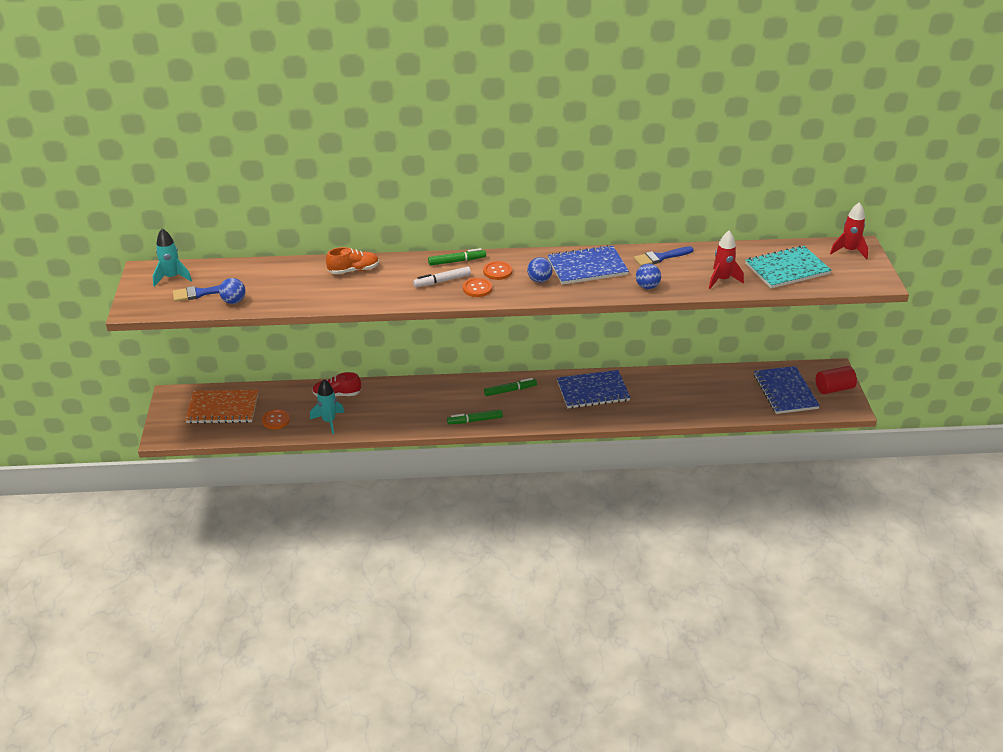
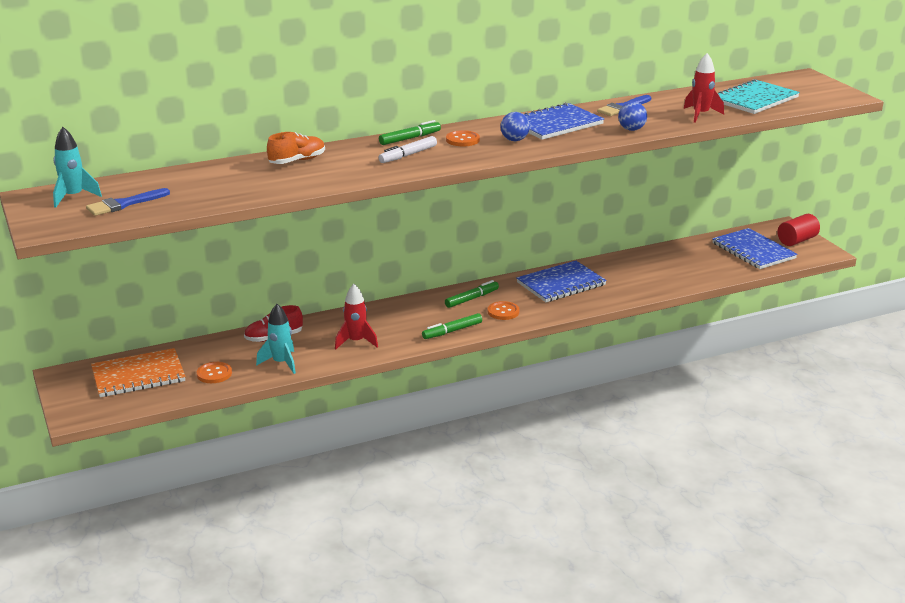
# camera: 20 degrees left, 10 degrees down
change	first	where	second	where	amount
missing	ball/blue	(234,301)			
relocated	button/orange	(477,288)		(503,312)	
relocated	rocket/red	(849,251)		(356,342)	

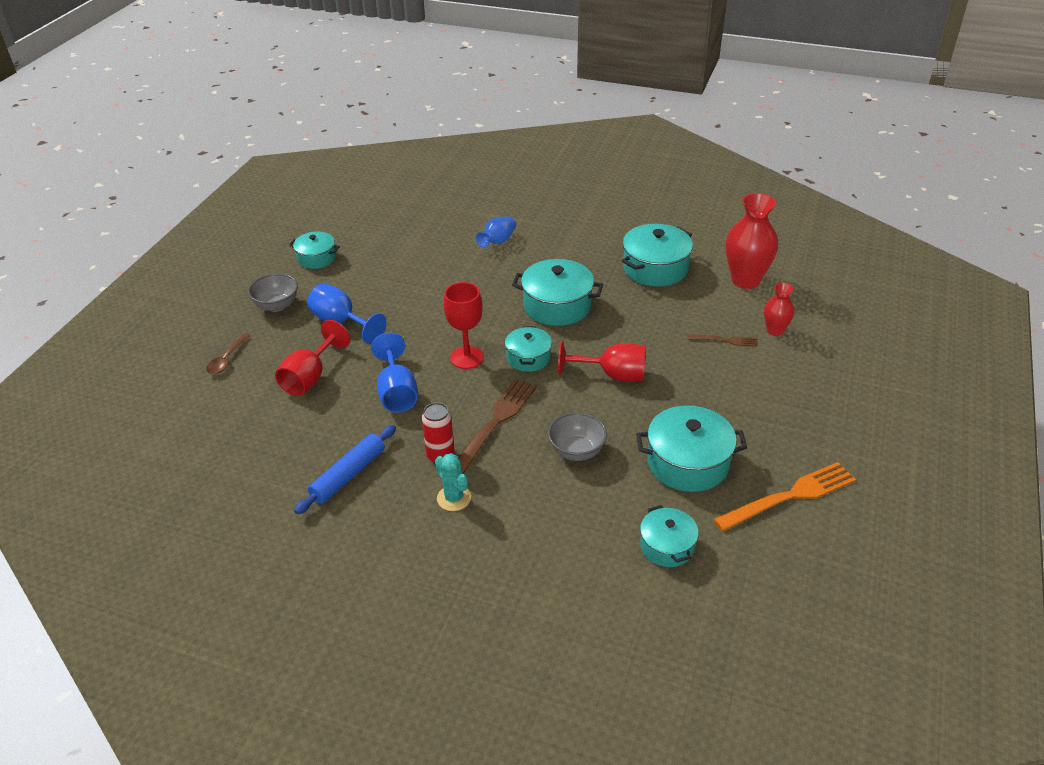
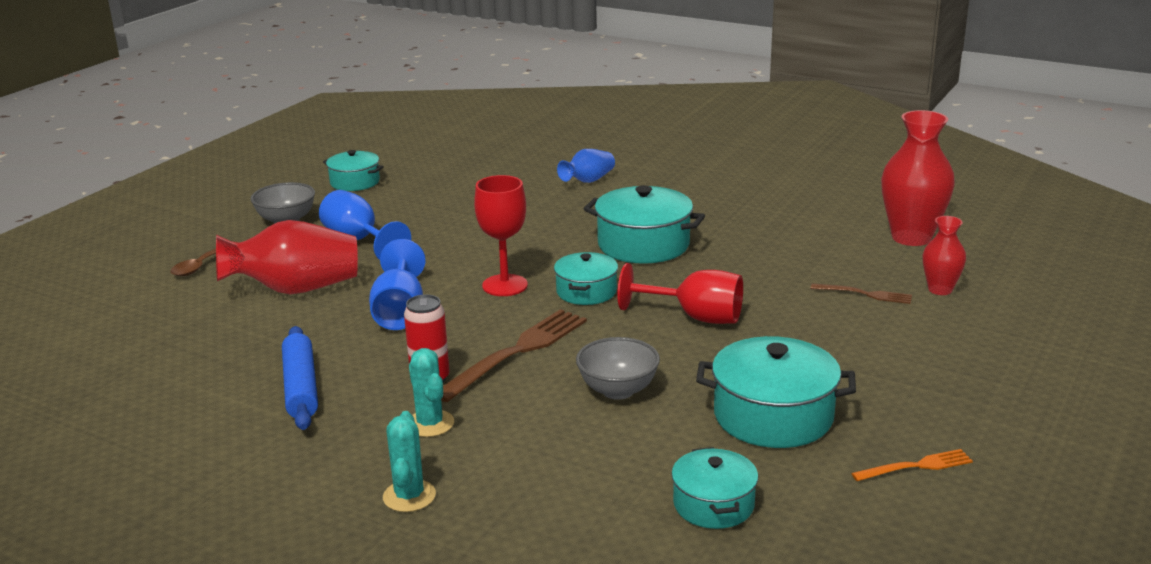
# camera: 10 degrees right, 15 degrees down
change	first	where	second	where	amount
exchanged	goblet/red	(310,377)	vase/red	(296,289)	
spun	rolling pin/blue	(348,475)		(301,387)	60 degrees counterclockwise
missing	pot/turquoise	(655,268)			
size	fork/orange	(790,495)		(917,466)	x0.53
appeared			cactus/turquoise	(409,496)	

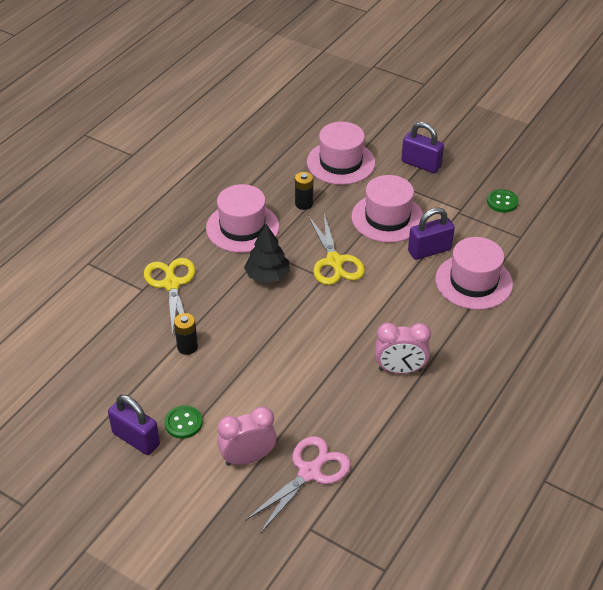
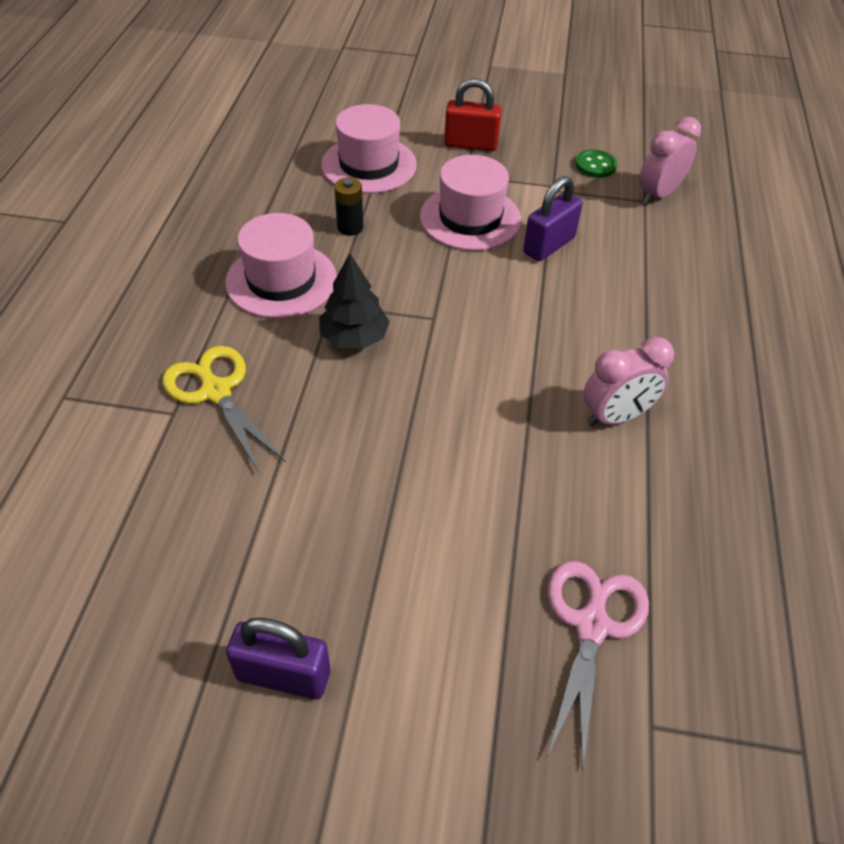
# camera: 25 degrees left, 5 degrees up
change	first	where	second	where	amount
missing	button/green	(183,423)			
missing	battery/black	(187,347)			
relocated	clock/pink	(248,458)		(658,194)	
missing	scissors/yellow	(334,262)			
colour	padlock/purple	(421,164)	padlock/red	(471,144)	
missing	hat/pink	(473,282)			

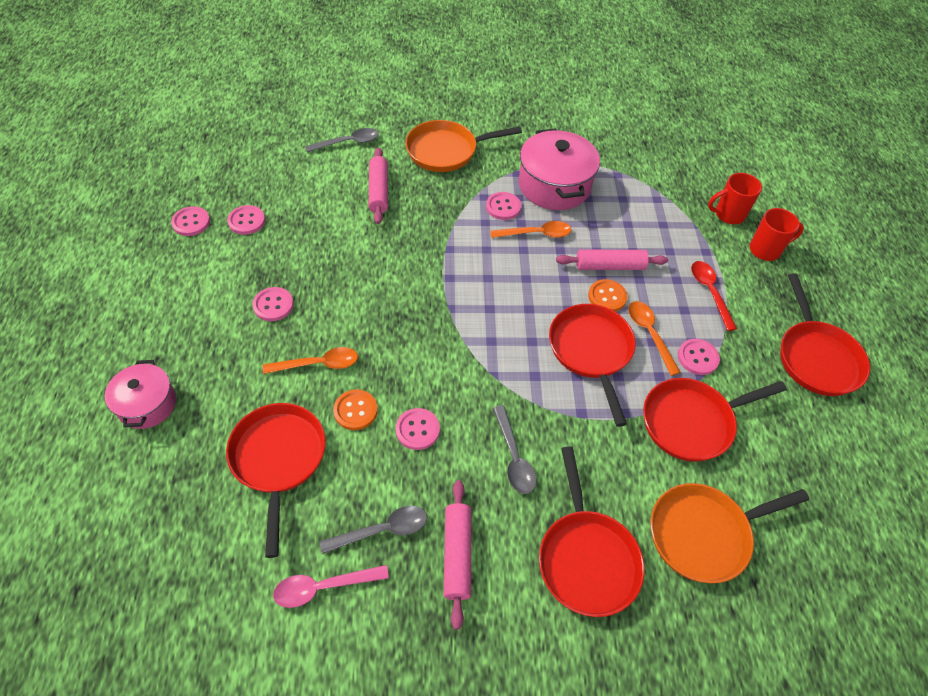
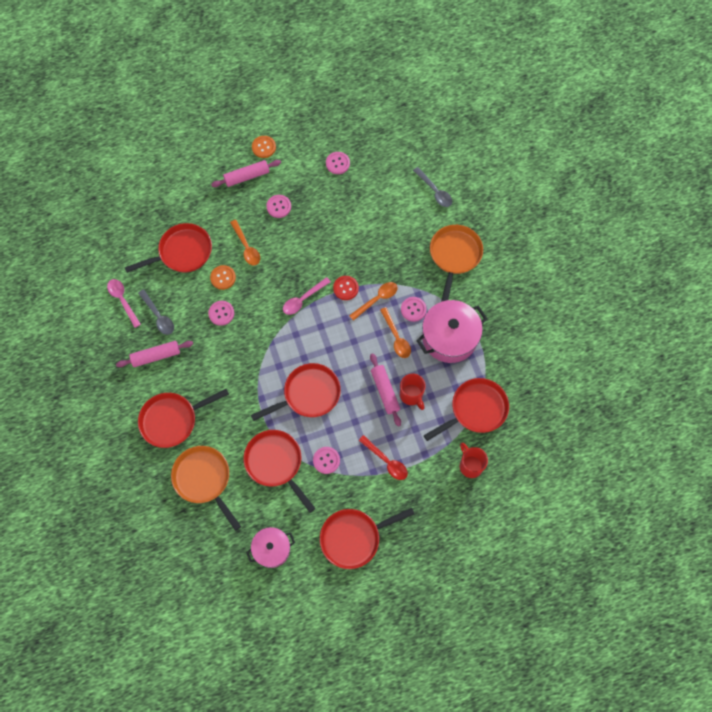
# camera: 75 degrees right, 15 degrees up
change	first	where	second	where	amount
relocated	pot/pink	(147,404)		(272,549)	
missing	button/pink	(191,222)			
relocated	rolling pin/pink	(378,191)		(247,176)	
spun	pan/orange	(446,151)		(454,256)	45 degrees clockwise
missing	spoon/grey	(514,457)			
relocated	button/orange	(607,297)		(264,147)	
relocated	spoon/orange	(649,334)		(377,299)	
spun	spoon/red	(709,292)		(386,461)	75 degrees clockwise
relocated	mug/red	(765,250)		(411,395)	
appeared			spoon/pink	(303,299)	
appeared			button/red	(345,288)	
appeared			pan/red	(475,410)	

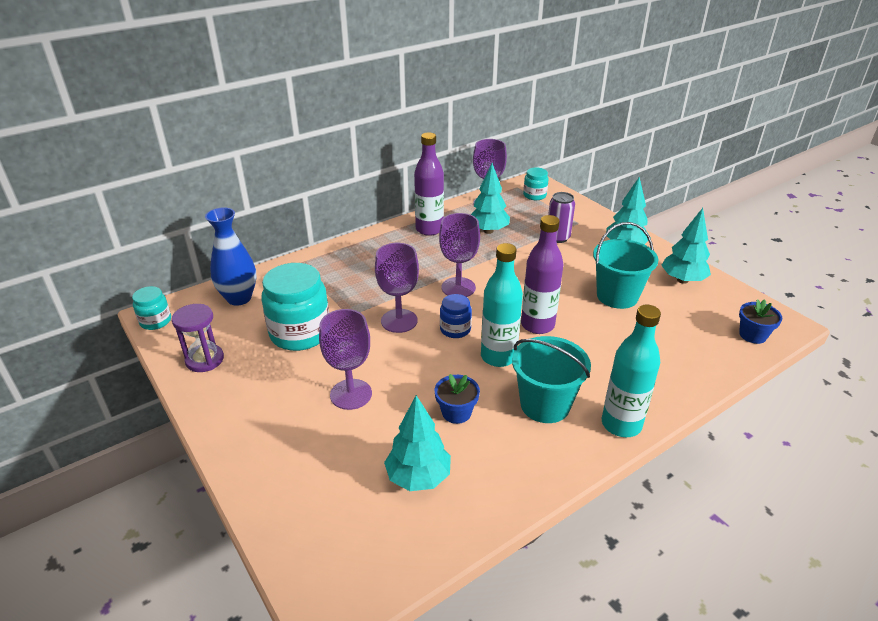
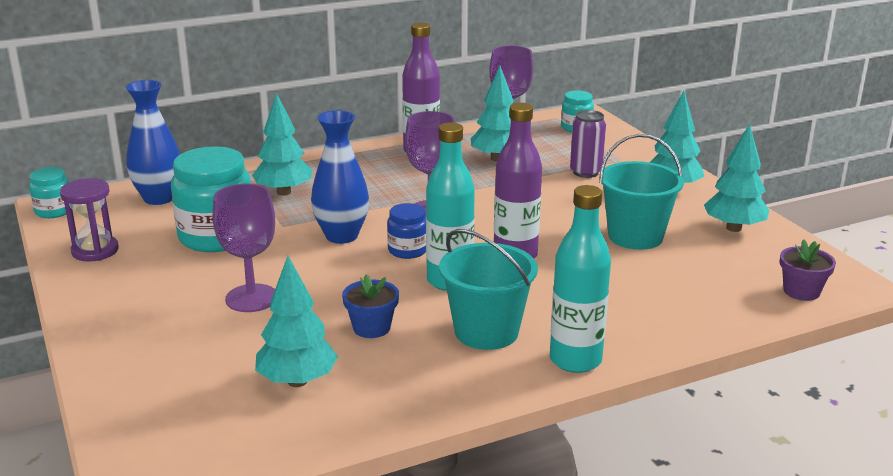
# camera: 10 degrees right, 10 degrees down
change	first	where	second	where	amount
exchanged	goblet/purple	(399,321)	vase/blue	(341,236)	
colour	flower pot/blue	(752,335)	flower pot/purple	(801,291)	
appeared			tree/turquoise	(284,192)	

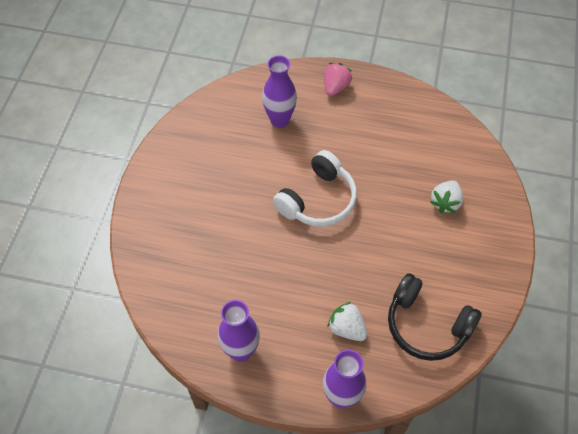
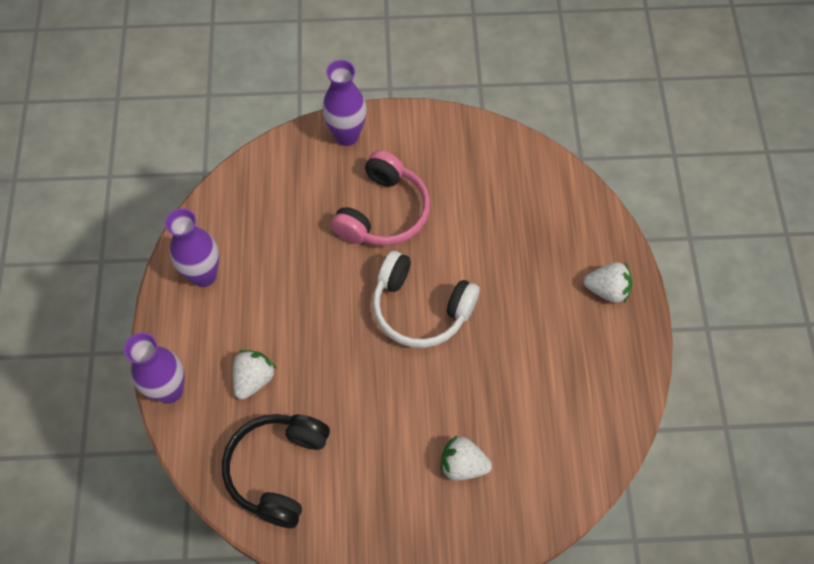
# camera: 75 degrees right, 5 degrees up
change	first	where	second	where	amount
relocated	vase/purple	(279,120)		(347,136)	
colour	strawberry/pink	(335,87)	strawberry/white	(607,290)	
appeared			headphones/pink	(383,212)	

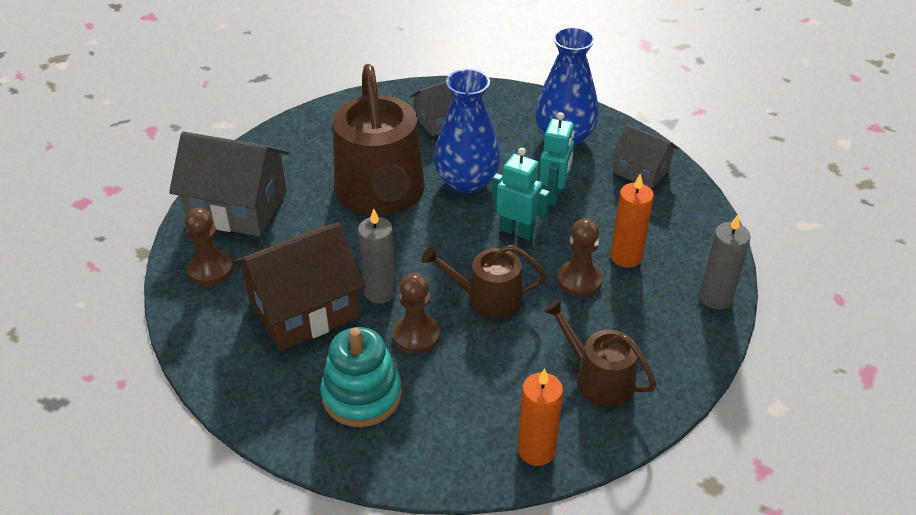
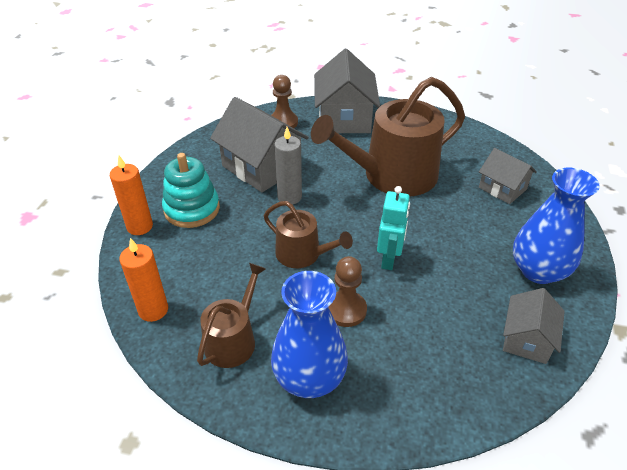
# camera: 75 degrees right, 0 degrees up
change	first	where	second	where	amount
colour	house/brown	(304,309)	house/grey	(261,167)	
missing	pawn/brown	(416,335)			
spun	watering can/brown	(487,298)		(303,254)	135 degrees clockwise
relocated	vase/blue	(467,182)		(309,378)	
missing	robot/turquoise	(554,195)			
relocated	candle/orange	(626,257)		(140,226)	
missing	candle/grey	(715,298)			

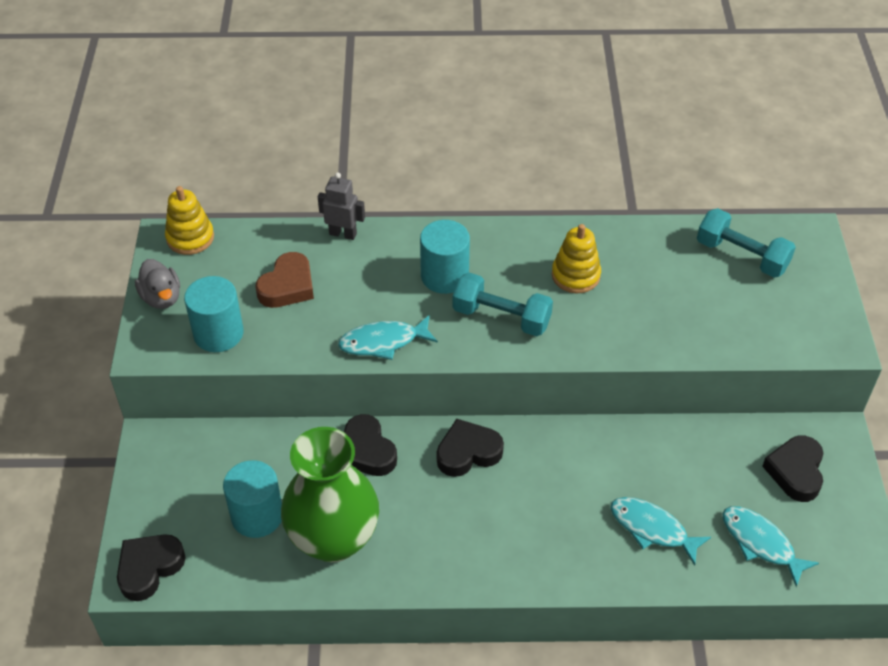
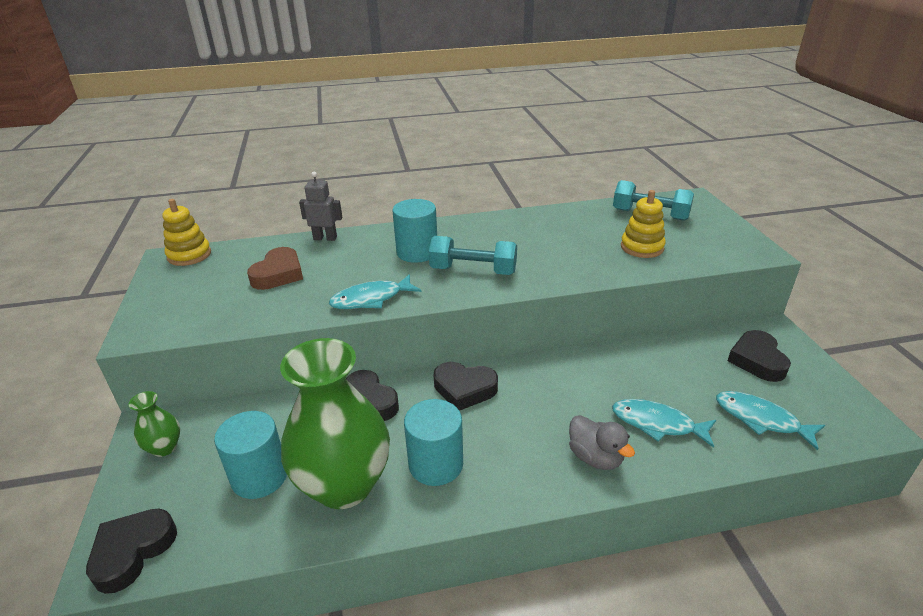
# camera: 10 degrees left, 15 degrees down
change	first	where	second	where	amount
relocated	duck/grey	(161,298)		(595,457)	
relocated	cylinder/turquoise	(218,333)		(436,464)	
spun	heart/black	(468,452)		(464,389)	135 degrees counterclockwise
relocated	stacking toy/yellow	(575,275)		(642,247)	
appeared			vase/green	(164,447)	

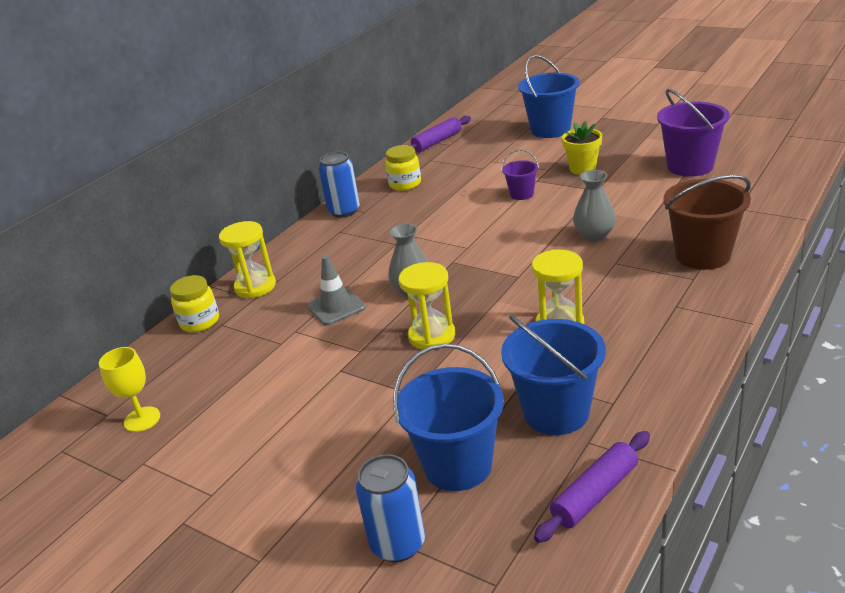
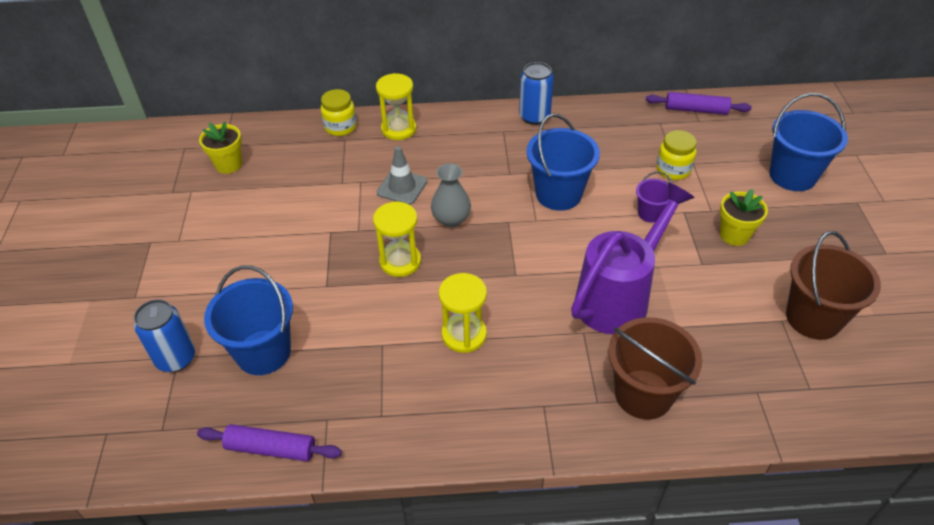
# camera: 50 degrees right, 15 degrees up
change	first	where	second	where	amount
exchanged	goblet/yellow	(142,419)	flower pot/yellow	(228,164)	
relocated	jar/yellow	(405,184)		(673,170)	
relocated	bucket/blue	(556,412)		(558,194)	
exchanged	vase/grey	(594,235)	watering can/purple	(618,297)	
colour	bucket/purple	(690,166)	bucket/brown	(813,318)	

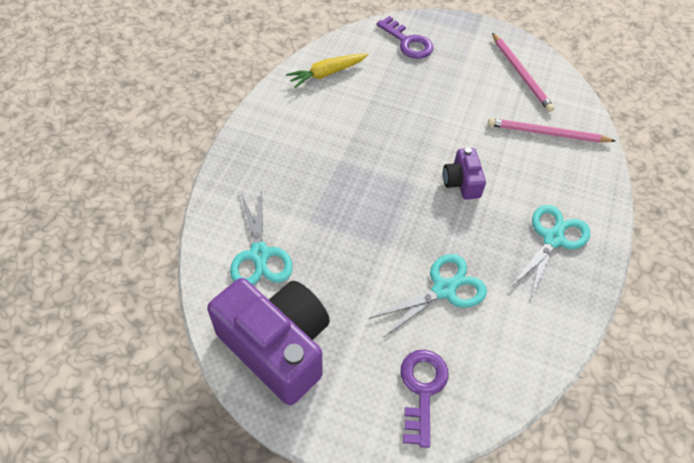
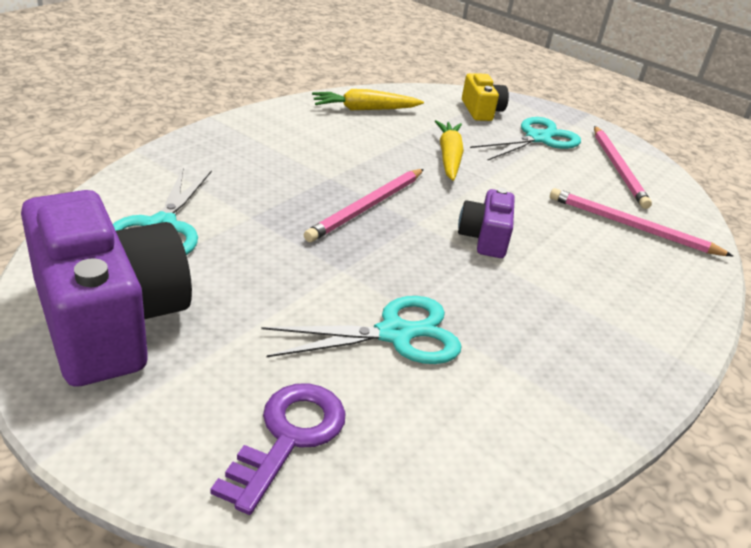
# camera: 15 degrees right, 20 degrees down
change	first	where	second	where	amount
exchanged	key/purple	(408,42)	camera/yellow	(481,111)	
relocated	scissors/turquoise	(553,239)		(538,138)	
appeared			pencil/pink	(367,207)	
appeared			carrot/yellow	(449,157)	

